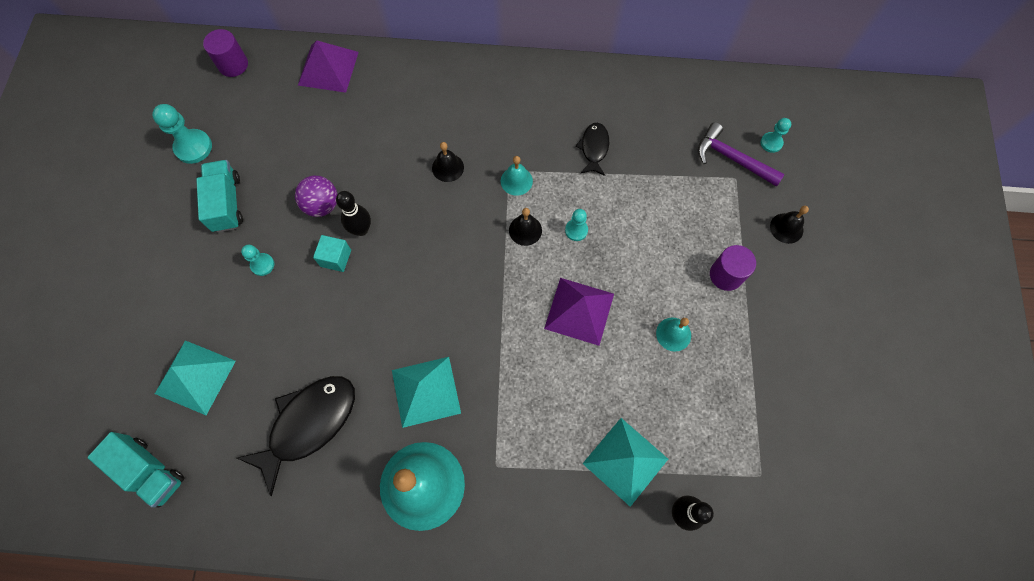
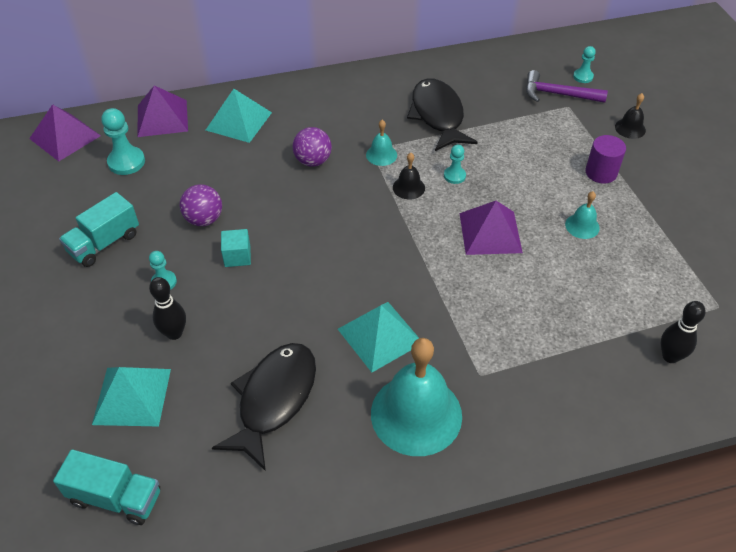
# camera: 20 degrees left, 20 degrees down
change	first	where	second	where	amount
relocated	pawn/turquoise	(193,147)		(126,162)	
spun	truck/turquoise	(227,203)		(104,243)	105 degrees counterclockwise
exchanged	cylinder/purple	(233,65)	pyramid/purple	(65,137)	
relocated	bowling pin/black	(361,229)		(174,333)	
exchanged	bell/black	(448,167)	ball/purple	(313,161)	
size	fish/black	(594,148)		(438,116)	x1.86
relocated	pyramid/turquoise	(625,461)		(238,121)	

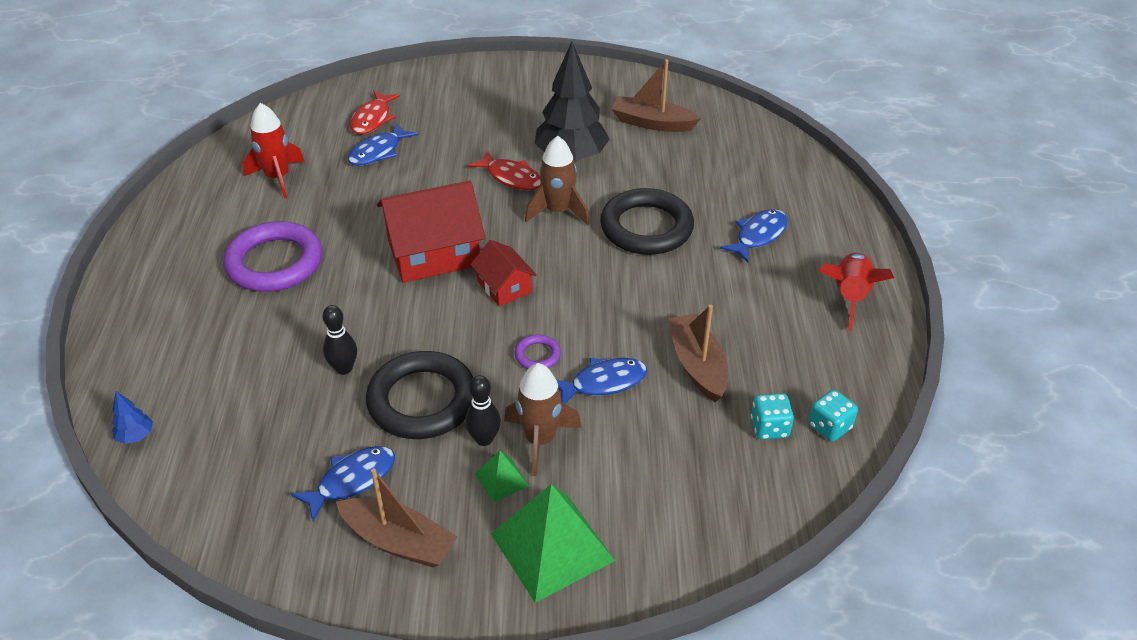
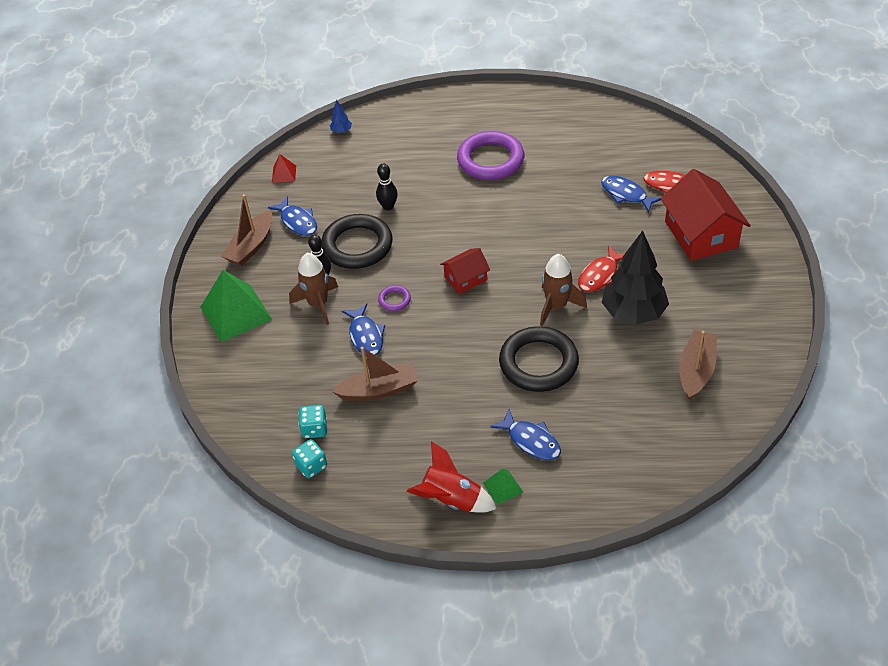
# camera: 95 degrees right, 5 degrees up
change	first	where	second	where	amount
missing	rocket/red	(278,178)			
relocated	house/red	(433,253)		(701,234)	
relocated	pyramid/green	(501,479)		(502,487)	
appeared			pyramid/red	(284,174)	

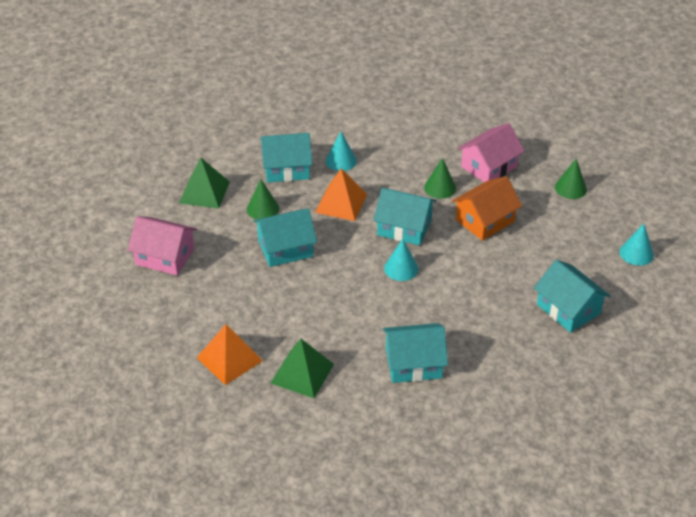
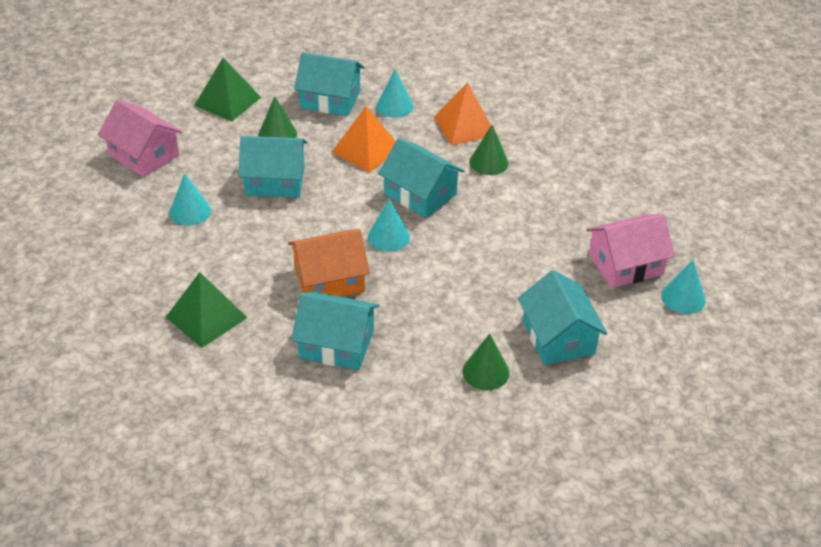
# camera: 20 degrees right, 0 degrees up
change	first	where	second	where	amount
relocated	pyramid/orange	(229,359)		(464,126)	
relocated	house/orange	(485,220)		(329,280)	
relocated	house/pink	(489,166)		(625,264)	
relocated	cone/green	(570,188)		(486,372)	
appeared			cone/turquoise	(190,211)	

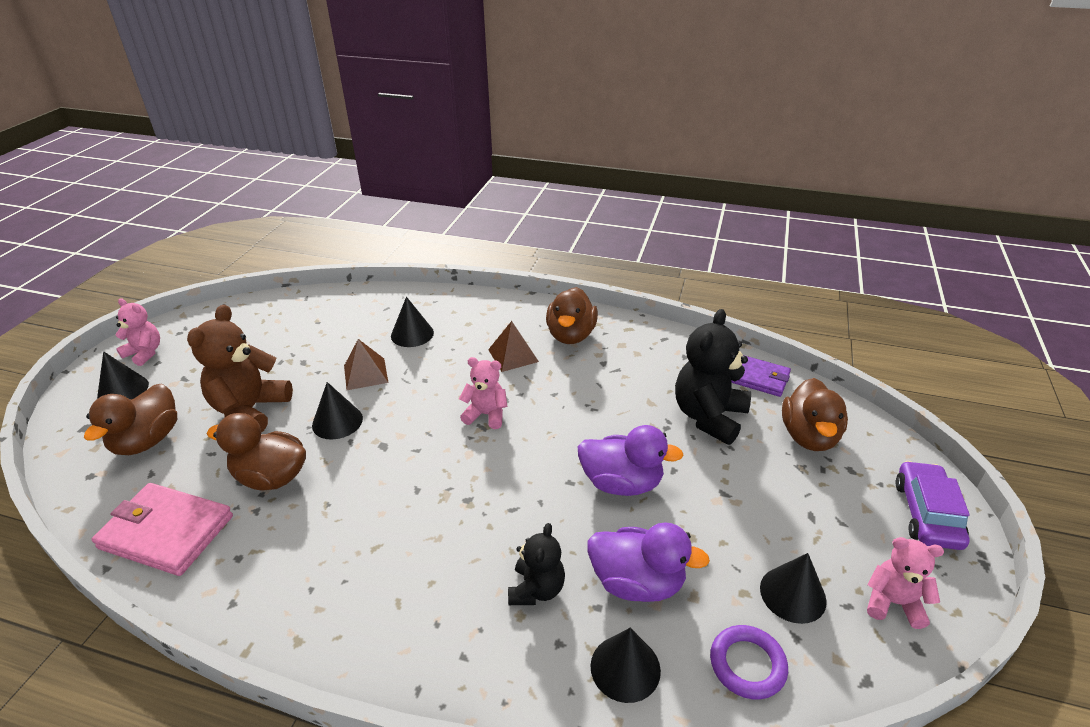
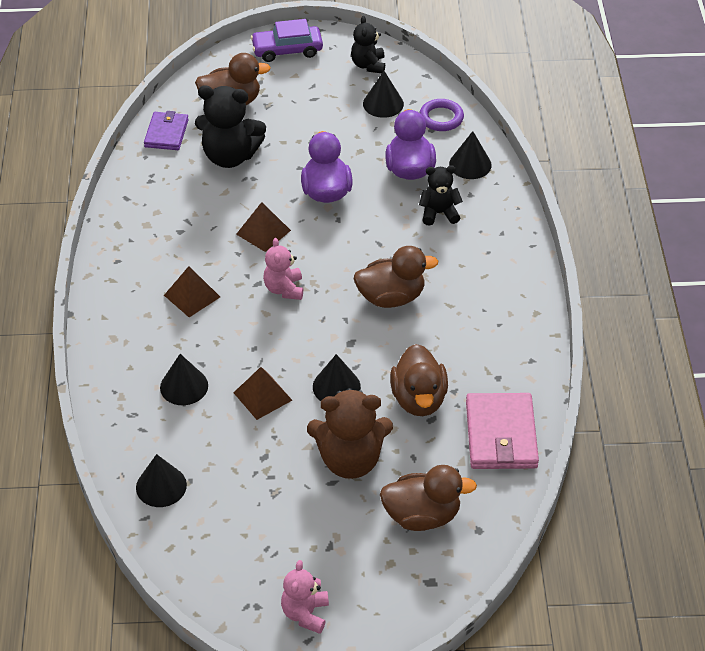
# camera: 110 degrees left, 10 degrees up
change	first	where	second	where	amount
relocated	cone/black	(123,390)		(161,486)	
relocated	duck/brown	(571,335)		(391,297)	
colour	teddy bear/pink	(893,603)	teddy bear/black	(368,65)	
appeared			pyramid/brown	(263,232)	

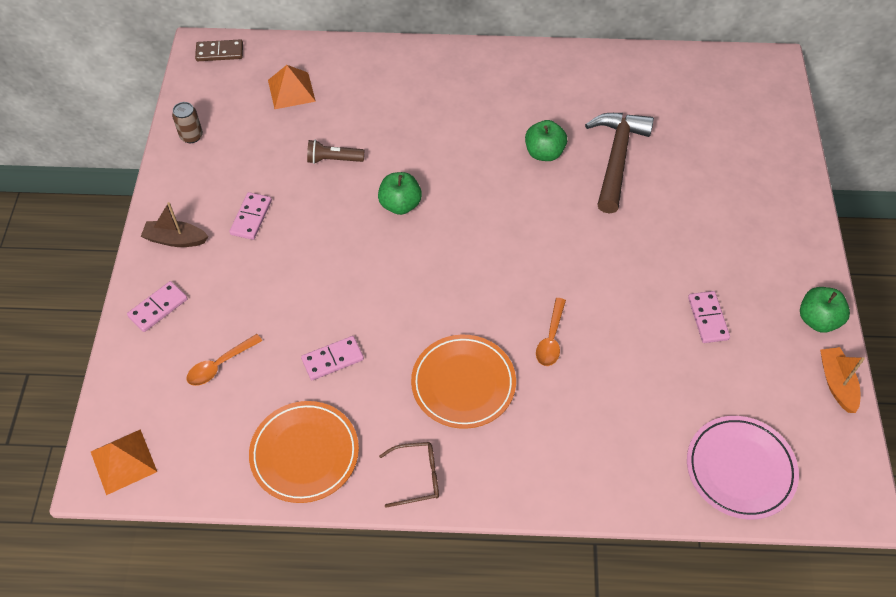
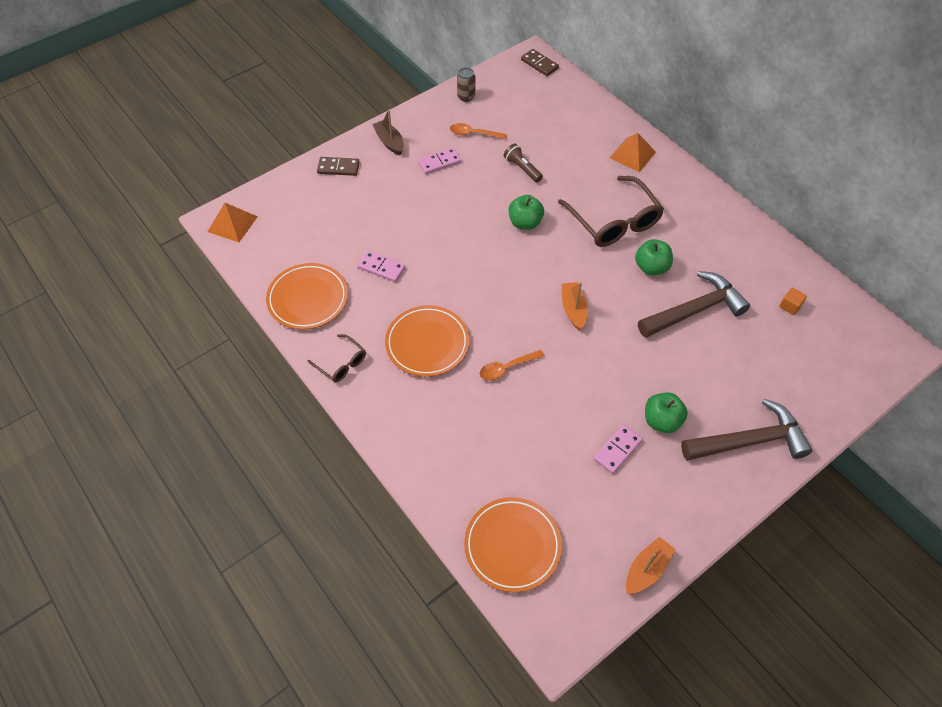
# camera: 50 degrees right, 0 degrees up
change	first	where	second	where	amount
colour	domino/pink	(158,308)	domino/brown	(338,168)	
relocated	spoon/orange	(220,365)		(474,134)	
relocated	pyramid/orange	(291,90)		(632,155)	
colour	plate/pink	(740,469)	plate/orange	(512,545)	
relocated	apple/green	(817,320)		(661,421)	
appeared			glasses/brown	(613,221)	
appeared			boat/orange	(573,309)	
appeared			hammer/brown	(749,441)	
appeared			cube/orange	(790,306)	

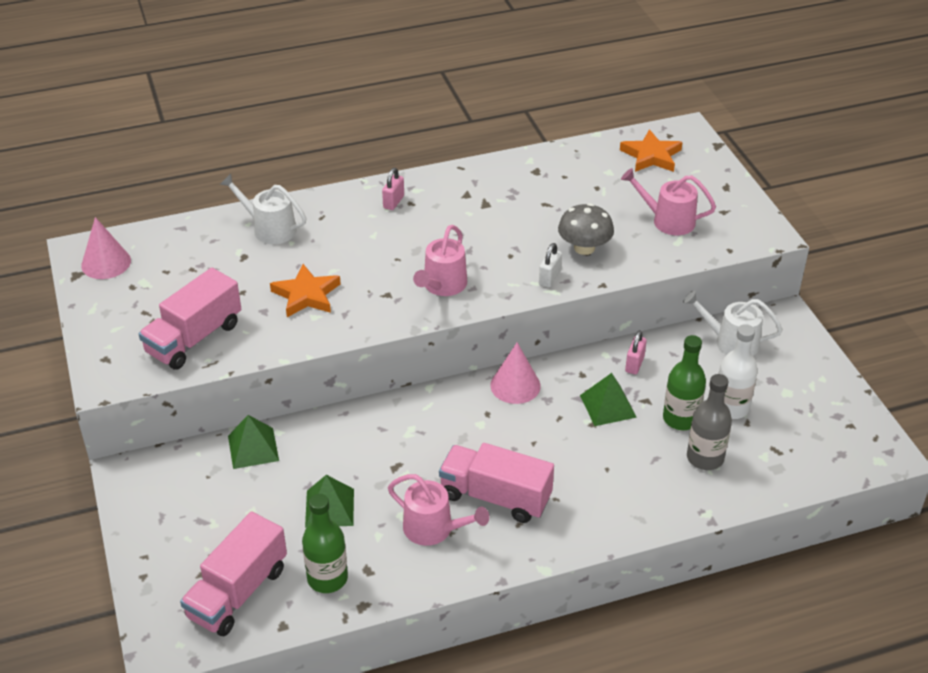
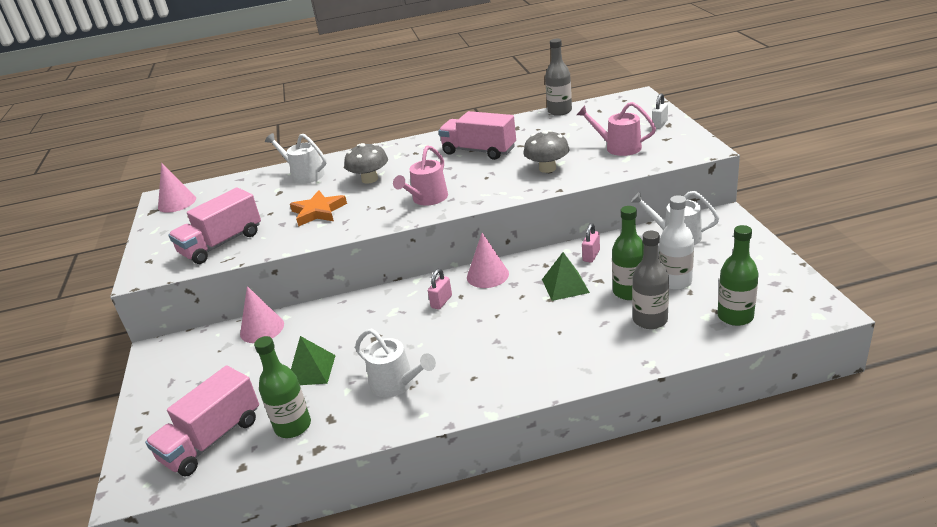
# camera: 10 degrees right, 10 degrees down
change	first	where	second	where	amount
exchanged	pyramid/green	(253,448)	cone/pink	(262,328)	
relocated	padlock/pink	(393,202)		(441,302)	
colour	watering can/pink	(433,529)	watering can/white	(396,384)	
relocated	truck/pink	(495,497)		(479,151)	
relocated	padlock/white	(549,278)		(659,124)	
missing	star/orange	(651,156)			
appeared			mushroom/grey	(370,179)	
appeared			bottle/grey	(559,111)	
appeared			bottle/green	(735,316)	

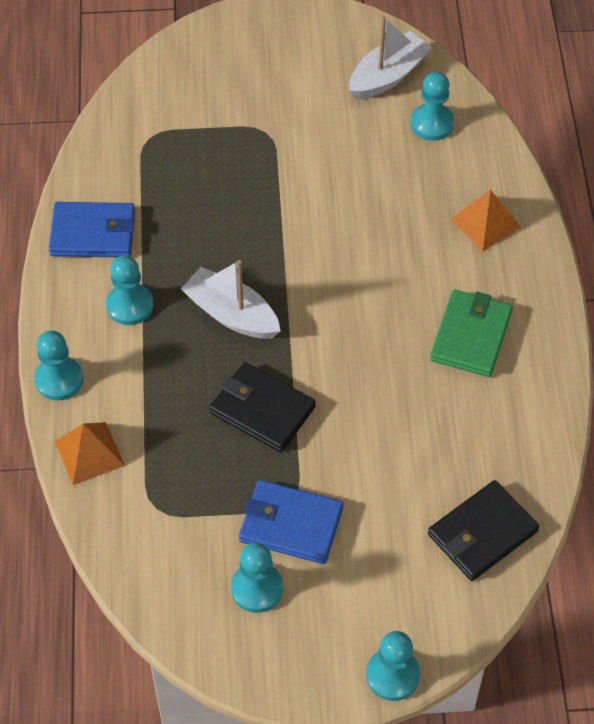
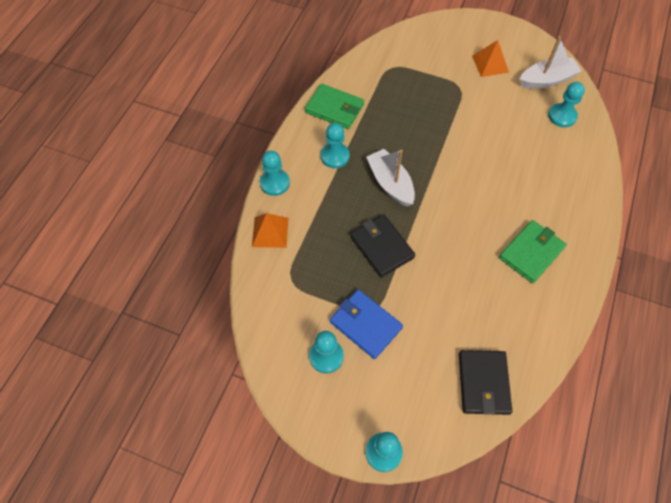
# camera: 25 degrees right, 5 degrees up
change	first	where	second	where	amount
colour	wallet/blue	(93,233)	wallet/green	(334,108)	
spun	wallet/black	(482,533)		(483,383)	75 degrees counterclockwise
relocated	pyramid/orange	(485,223)		(490,64)	

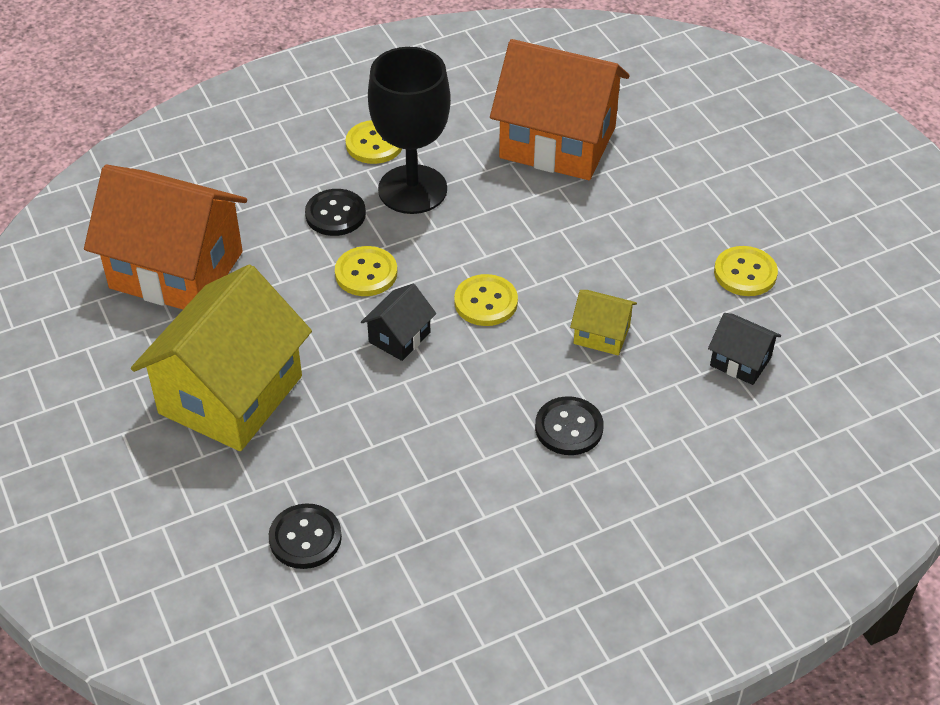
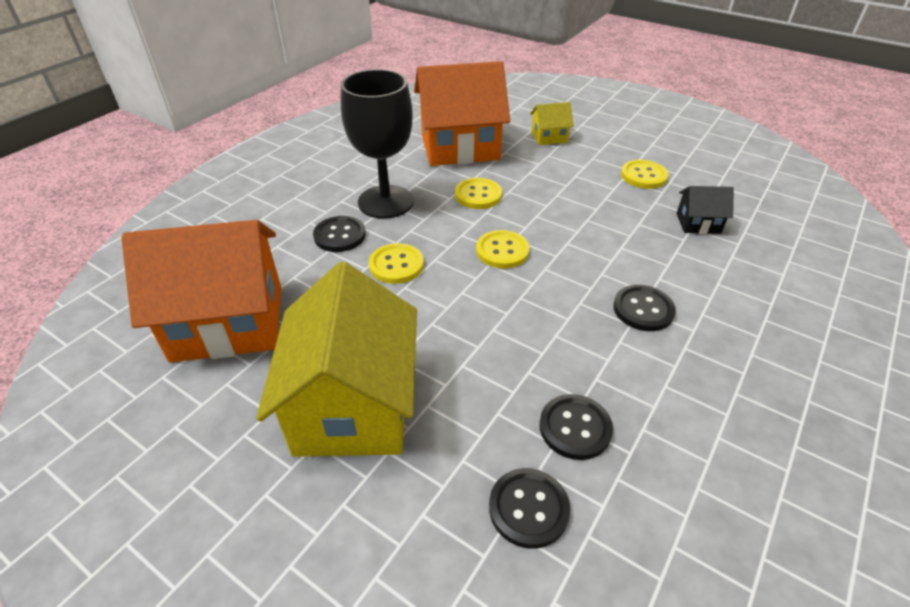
# camera: 30 degrees left, 5 degrees down
change	first	where	second	where	amount
relocated	button/yellow	(374,144)		(478,195)	
missing	house/black	(399,337)			
relocated	house/yellow	(601,334)		(549,137)	
appeared			button/black	(575,428)	

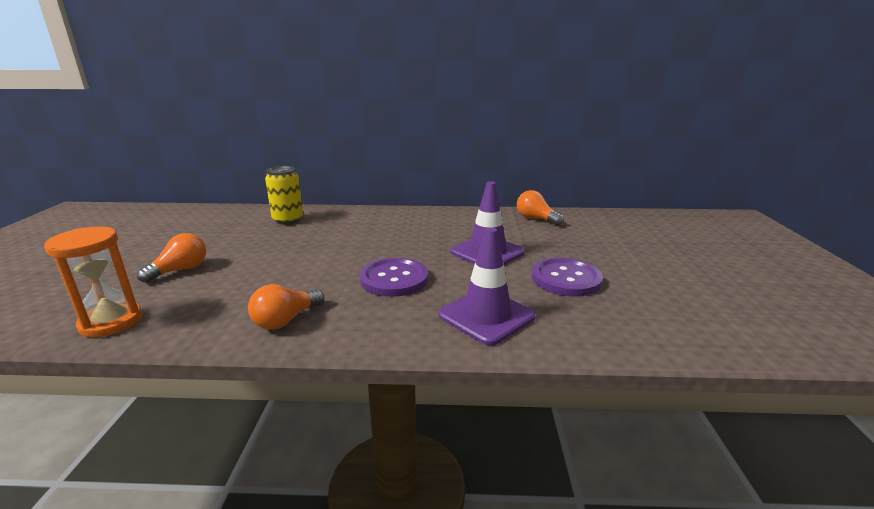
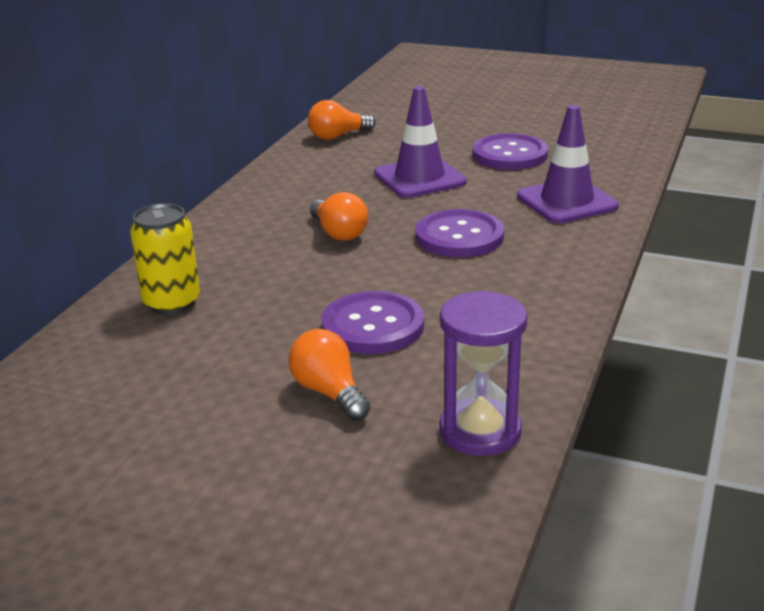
# camera: 70 degrees left, 5 degrees up
change	first	where	second	where	amount
colour	hourglass/orange	(111,322)	hourglass/purple	(480,431)	
relocated	light bulb/orange	(286,320)		(338,233)	
appeared			button/purple	(373,326)	

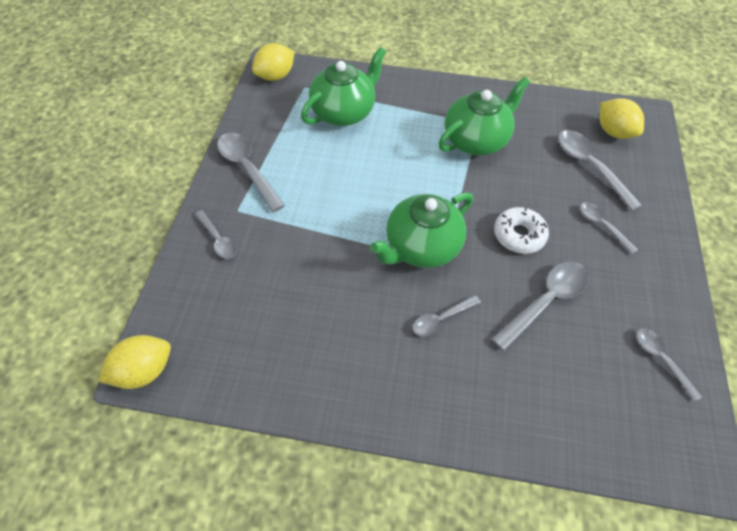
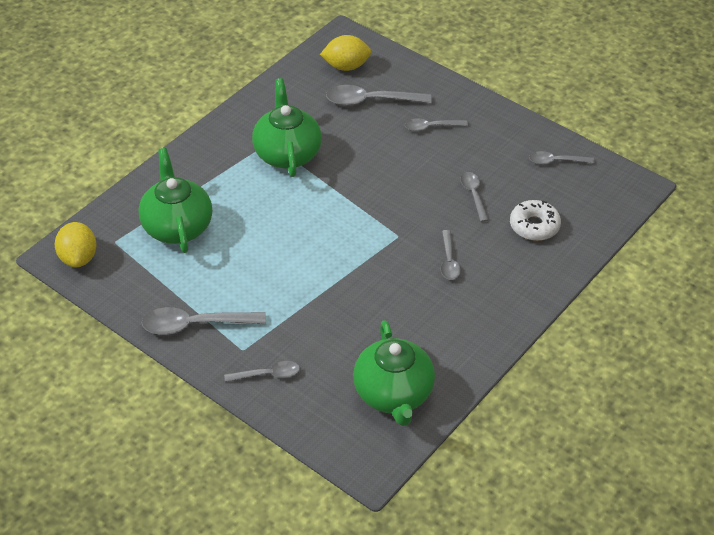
# camera: 60 degrees left, 10 degrees down
change	first	where	second	where	amount
missing	lemon/yellow	(144,370)			
relocated	teapot/green	(421,247)		(393,394)	
size	spoon/grey	(545,301)		(473,195)	x0.59
relocated	donut/white	(519,235)		(534,226)	

